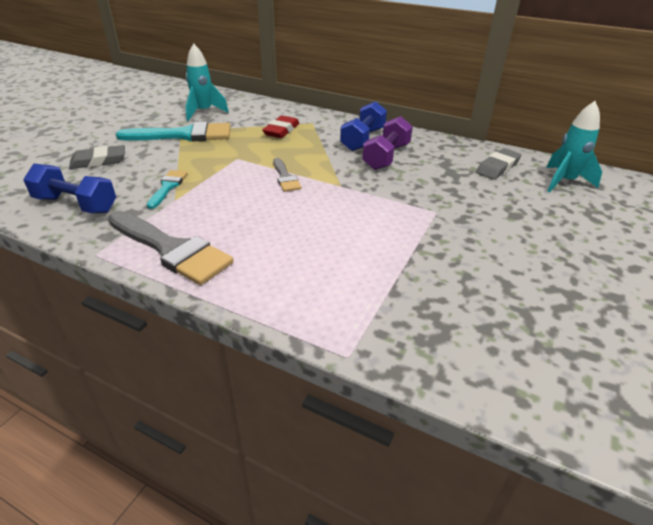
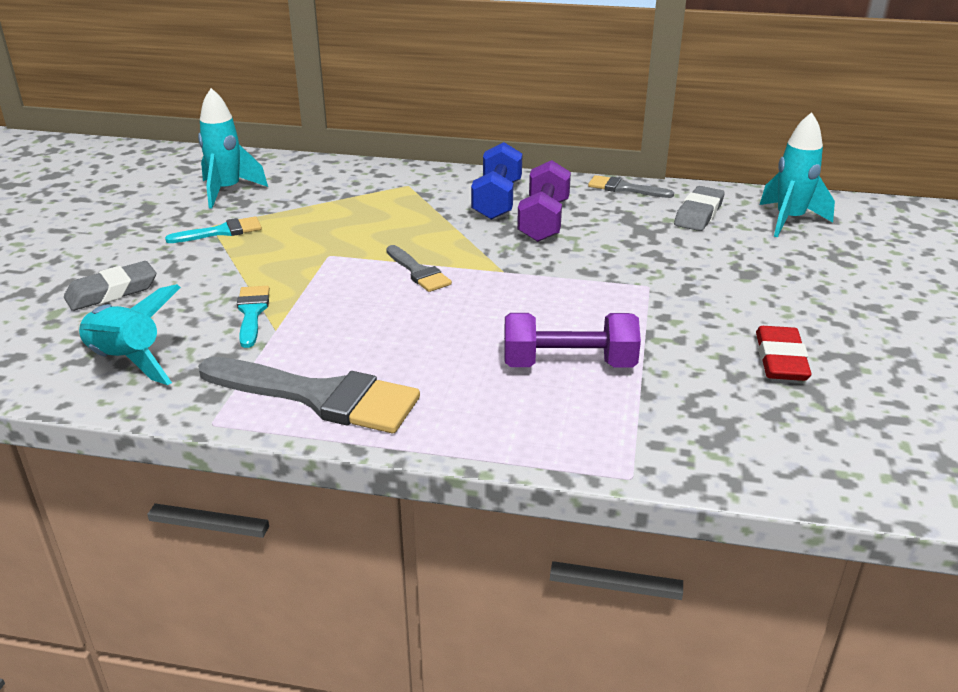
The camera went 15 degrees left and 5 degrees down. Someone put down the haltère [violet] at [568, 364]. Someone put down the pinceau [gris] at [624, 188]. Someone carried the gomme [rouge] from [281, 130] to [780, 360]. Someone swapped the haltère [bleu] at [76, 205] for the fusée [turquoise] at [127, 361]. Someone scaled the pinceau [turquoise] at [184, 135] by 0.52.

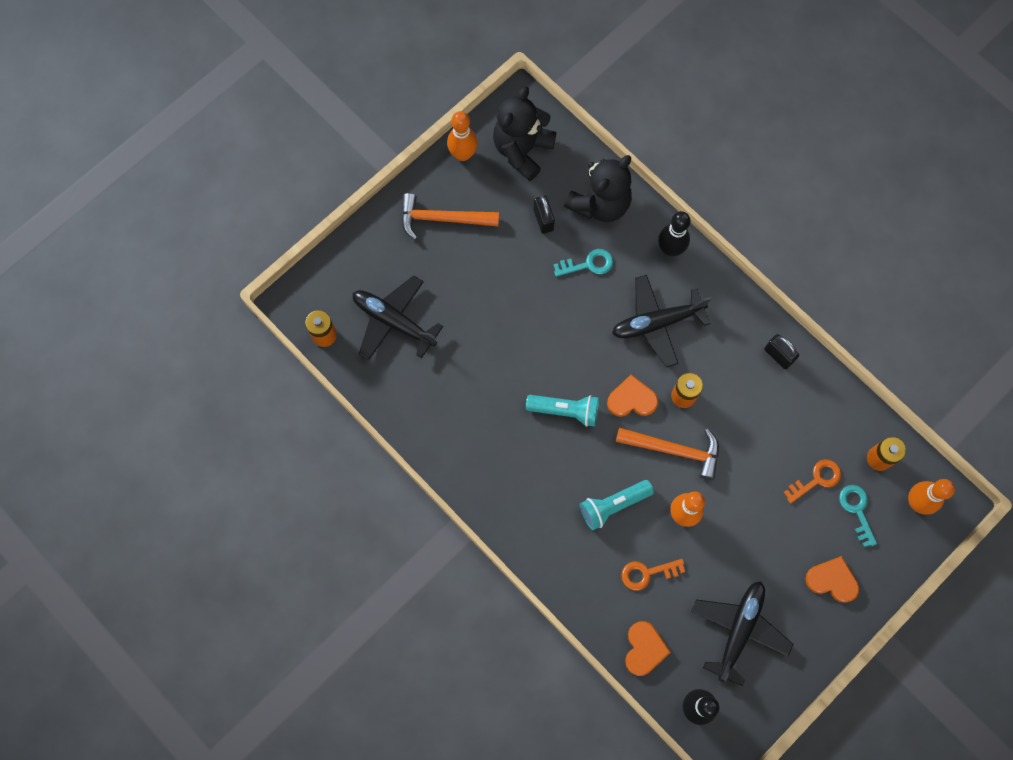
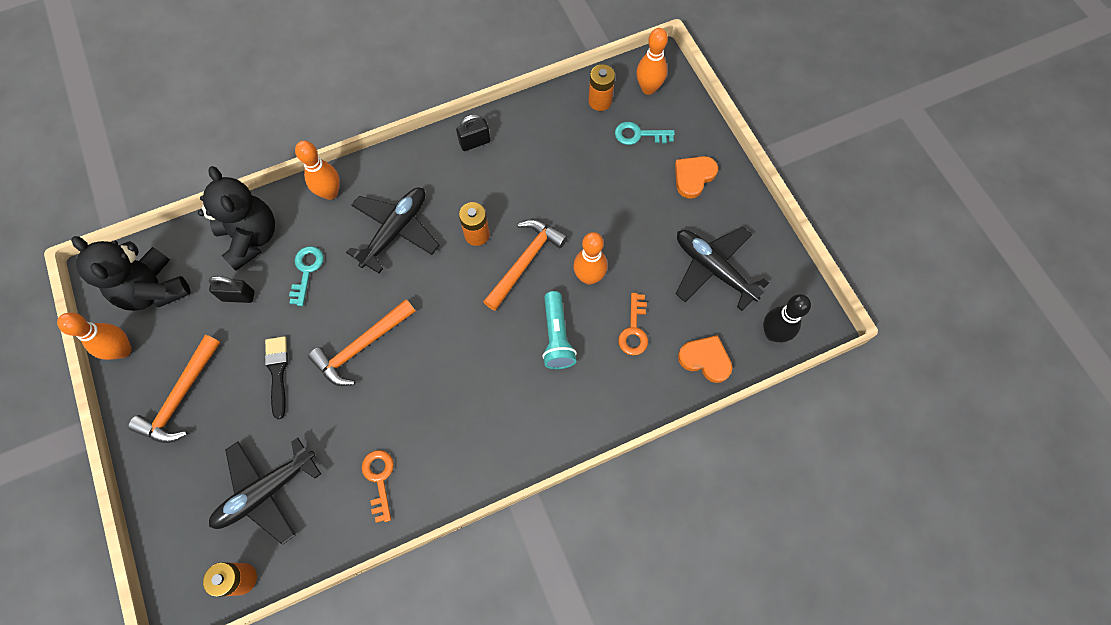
The camera went 70 degrees left and 5 degrees down. Someone took away the lampe de poche [turquoise] at [565, 410]. Someone took away the cœur [orange] at [632, 399]. Someone put down the pinceau [noir] at [277, 372]. Someone put down the marteau [orange] at [362, 346]. Someone carried the clé [orange] from [816, 479] to [379, 479]. Someone repainted the quille [noir] at [670, 249], which became the quille [orange] at [330, 193]. Someone rotated the avion [noir] at [657, 323] by 150 degrees counterclockwise.

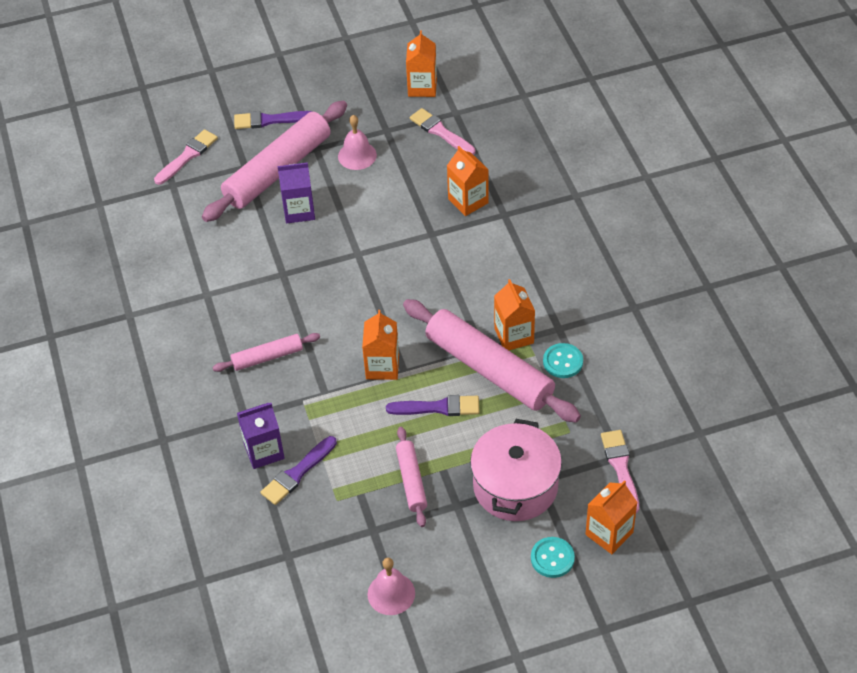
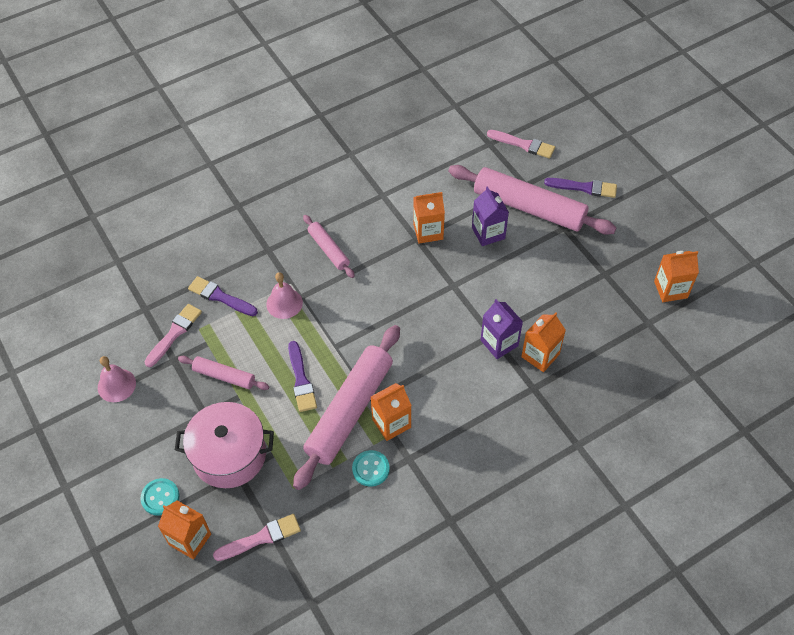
The camera went 75 degrees right and 5 degrees up. Someone carried the brique de lait [violet] from [264, 451] to [499, 343]. Someone carried the cloche [rose] from [357, 155] to [284, 303]. Someone carried the brique de lait [orange] from [382, 367] to [428, 231]. Someone carried the pinceau [rose] from [440, 132] to [174, 333]. Someone rotated the pinceau [violet] at [269, 120] by 120 degrees clockwise. Someone rotated the rouleau à pâtisserie [rose] at [411, 480] by 45 degrees clockwise.

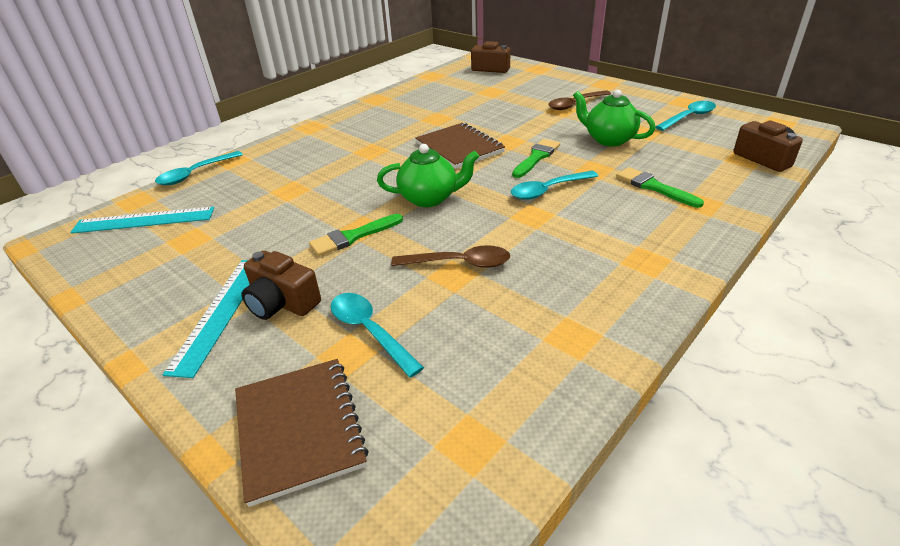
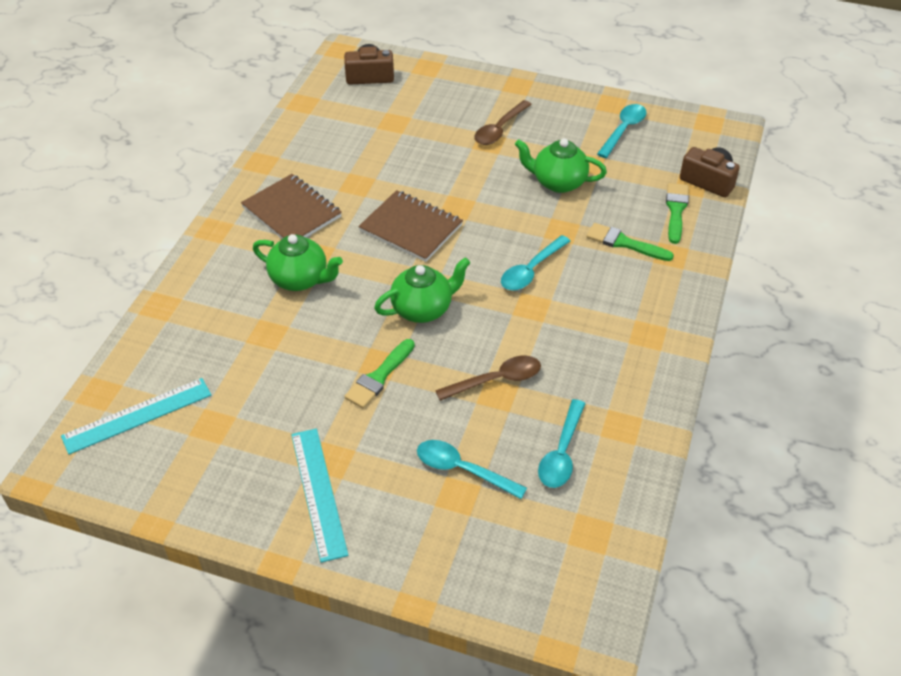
The camera went 25 degrees left and 10 degrees up. Someone took away the appareil photo [marron] at [282, 303]. Someone put down the théière [vert] at [300, 279]. Someone carried the cuillère [turquoise] from [195, 174] to [561, 452]. Someone carried the carnet [marron] from [299, 429] to [292, 212]. Someone carried the pinceau [vert] from [536, 157] to [676, 210].

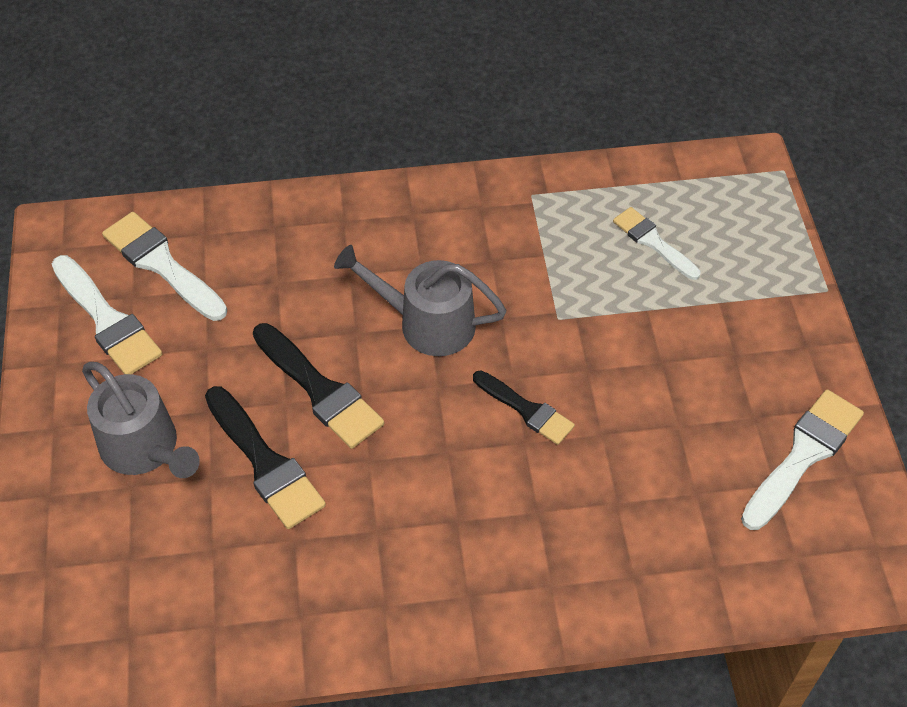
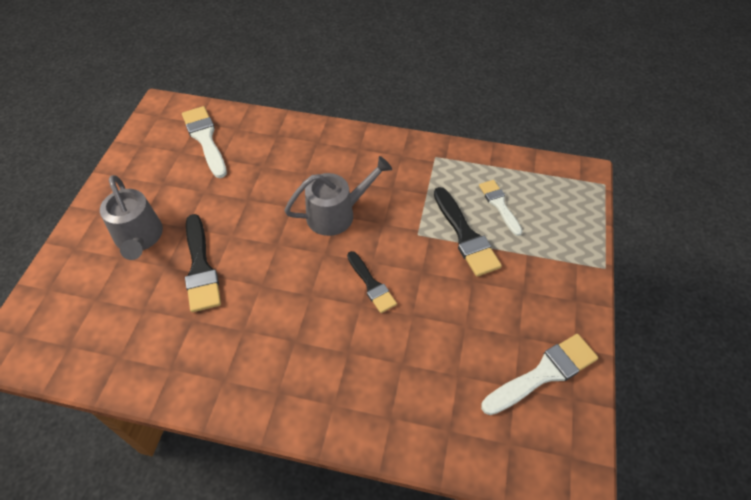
The camera went 20 degrees right and 0 degrees up. Someone took away the pinceau [blanc] at [107, 320]. Someone carried the pinceau [noir] from [320, 390] to [465, 236]. Someone rotated the arrosoir [gris] at [427, 323] by 120 degrees clockwise.

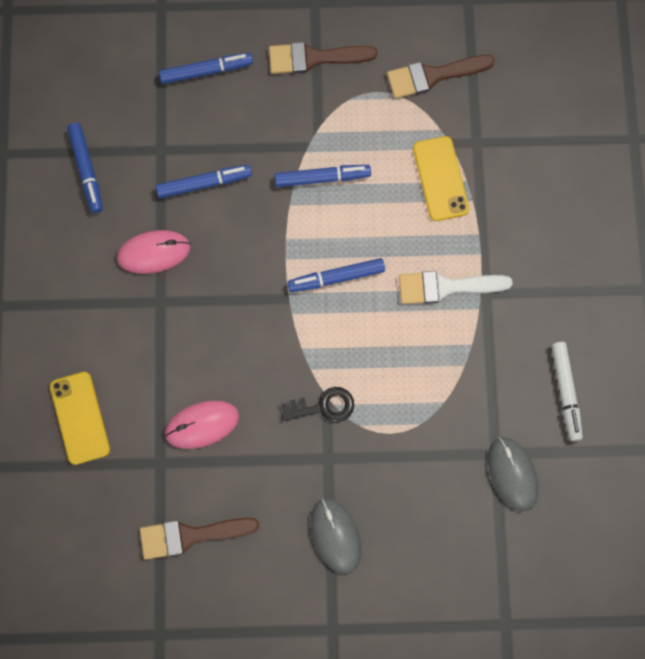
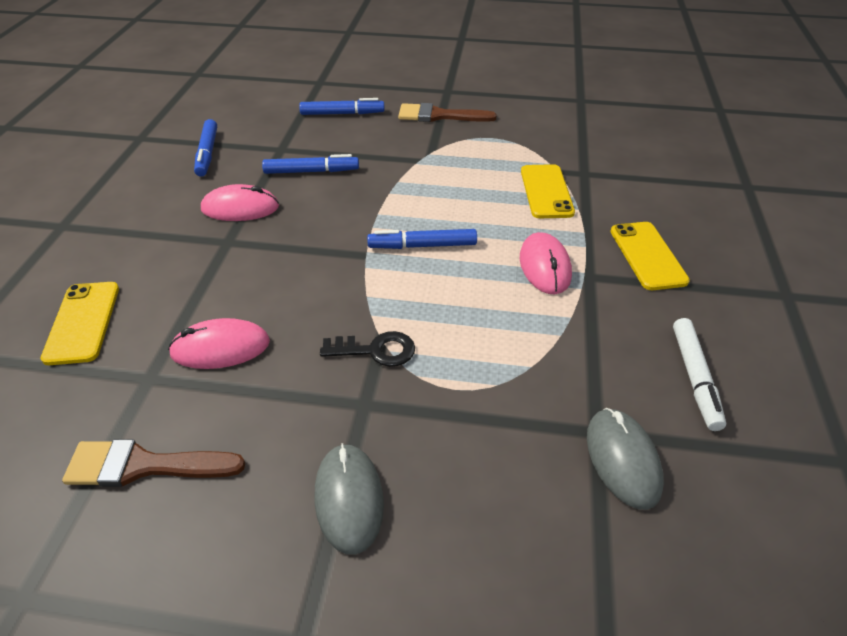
The camera went 10 degrees right and 30 degrees down. Someone took away the feutre [bleu] at [322, 178]. Someone took away the pinceau [marron] at [433, 76]. Someone put down the téléphone [jaune] at [647, 255]. Someone swapped the pinceau [blanc] at [446, 287] for the souris [rose] at [545, 266].

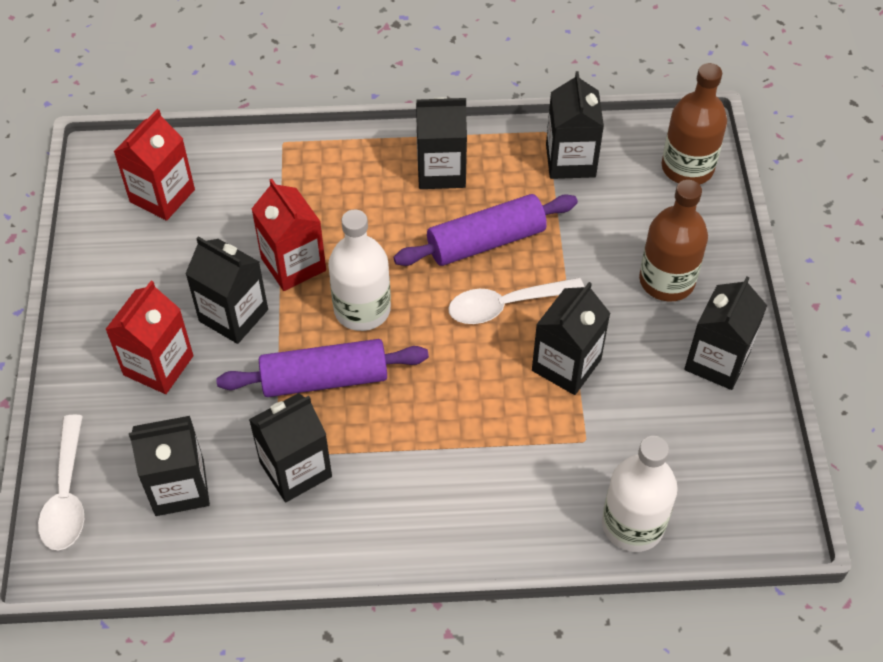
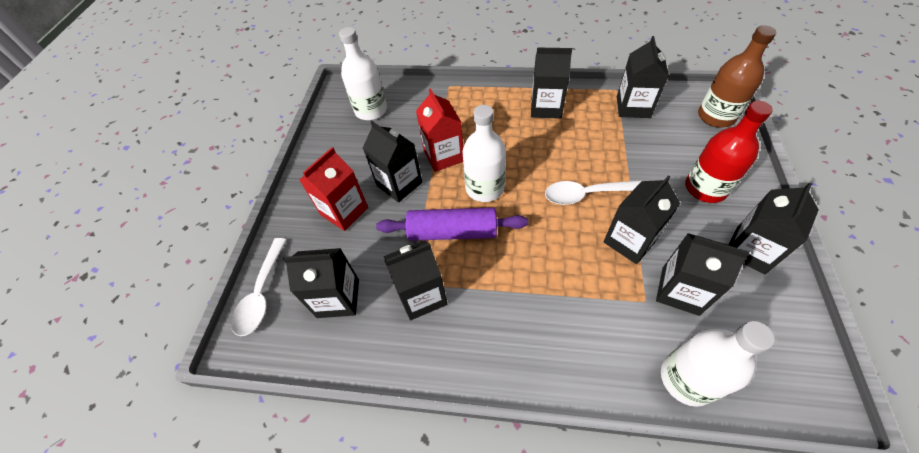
The camera went 15 degrees right and 0 degrees up. Someone took away the rouleau à pâtisserie [violet] at [486, 241]. Someone put down the brique de lait [noir] at [680, 291]. Someone swapped the brique de lait [rouge] at [162, 196] for the bouteille [blanc] at [371, 110]. Someone repainted the bouteille [marron] at [666, 280], which became the bouteille [rouge] at [705, 188].

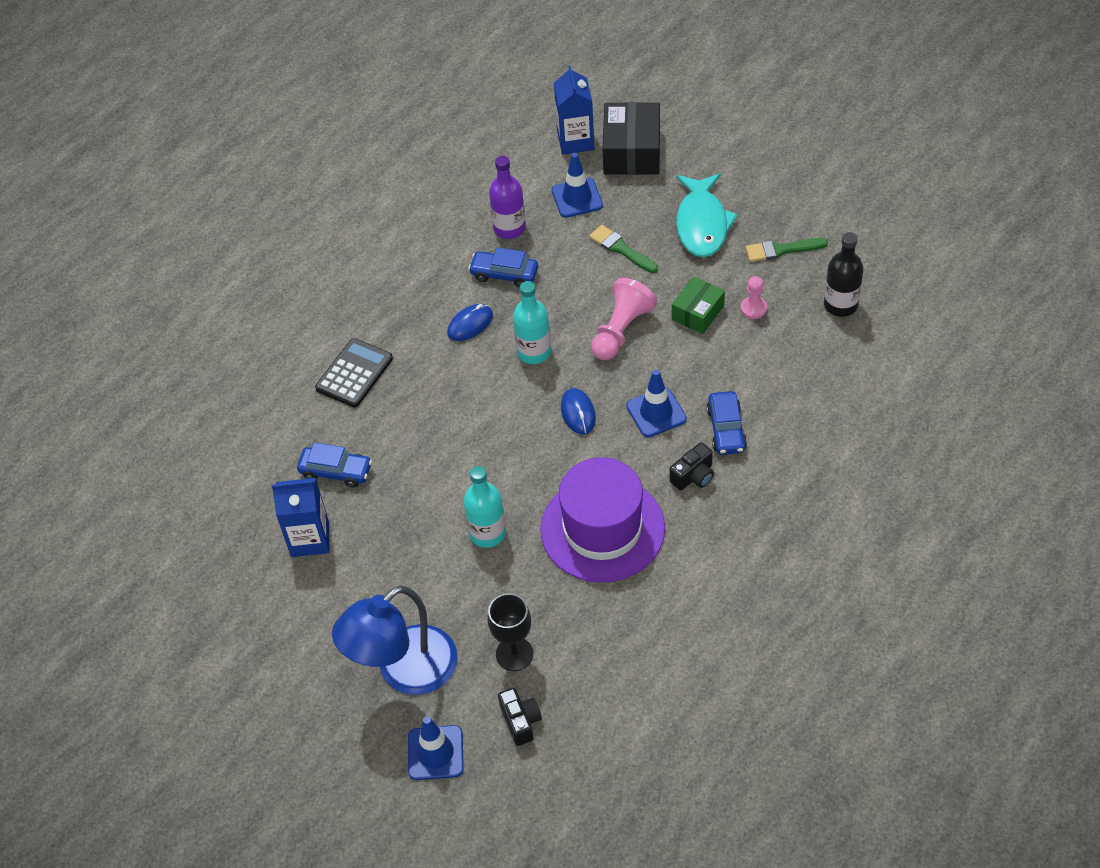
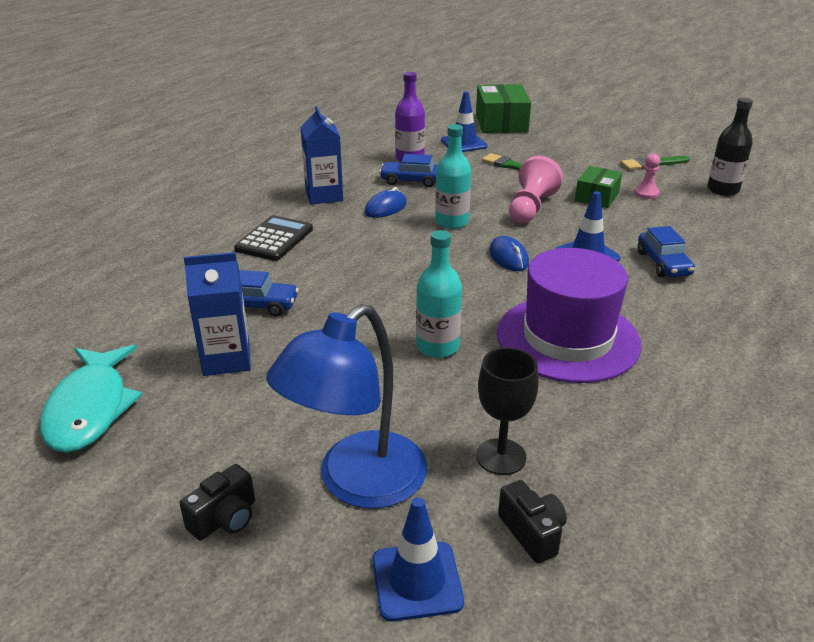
The camera went 10 degrees left and 20 degrees down. Someone carried the brique de lait [bleu] from [575, 141] to [324, 195]. Someone carried the appareil photo [noir] from [693, 476] to [225, 519]. Someone carried the poisson [turquoise] from [702, 224] to [90, 408]. Someone repainted the boîte [noir] at [632, 151], which became the boîte [vert] at [501, 123].

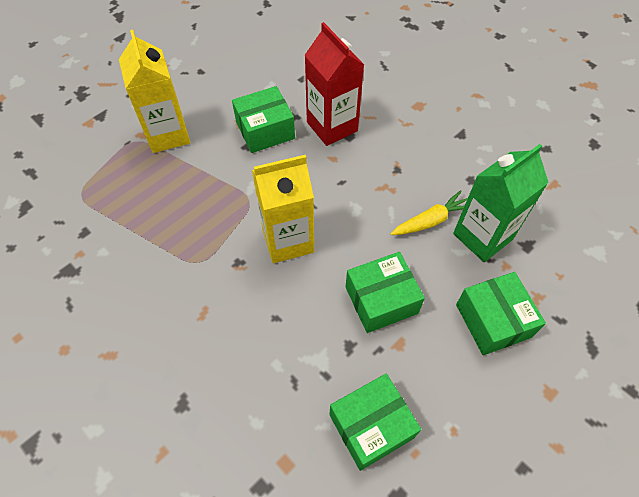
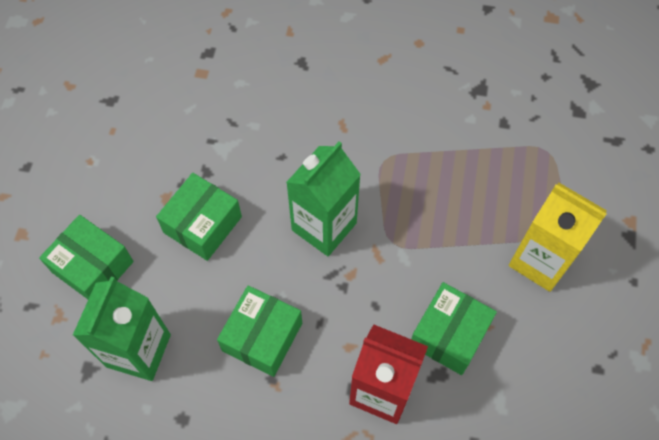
The camera went 145 degrees right and 5 degrees up. Someone took away the carotte [jaune] at [431, 221]. Someone carried the boîte [vert] from [371, 426] to [262, 337]. Someone repainted the brique de lait [jaune] at [288, 240], which became the brique de lait [vert] at [324, 226].

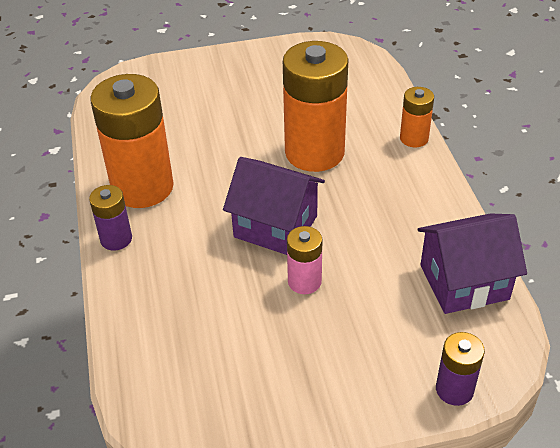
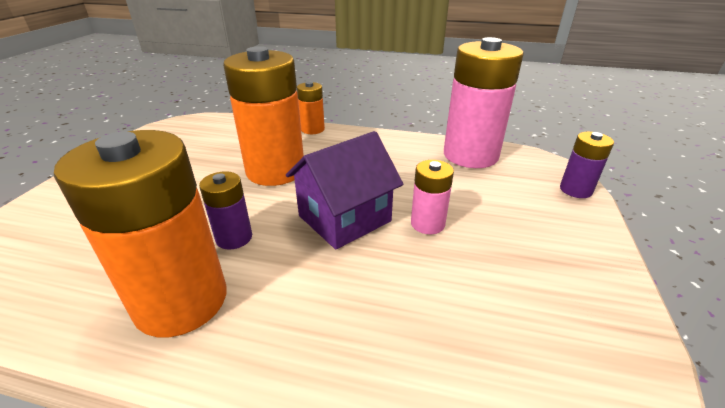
The camera went 65 degrees left and 10 degrees down. Someone carried the pile [violet] from [116, 239] to [234, 238]. Someone swapped the maison [violet] at [464, 282] for the pile [rose] at [470, 155].

